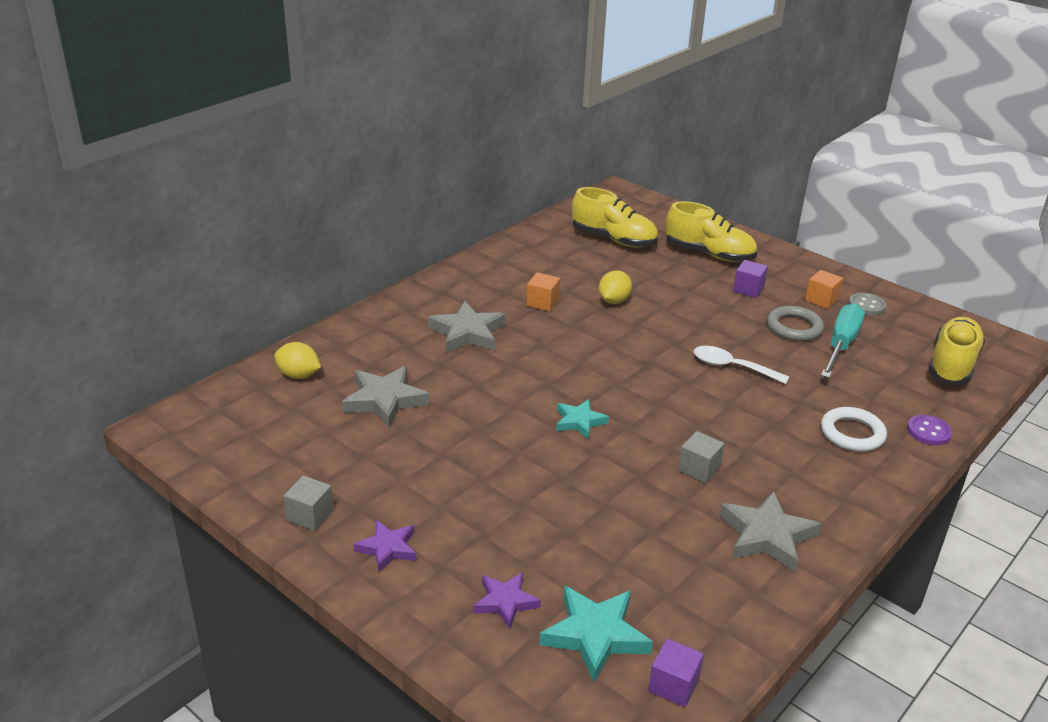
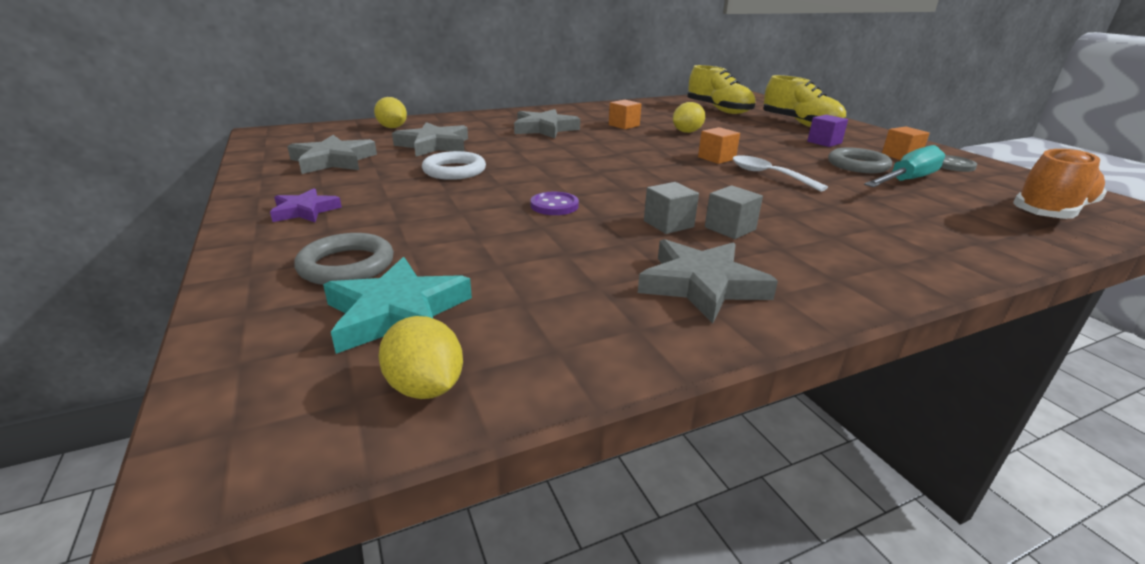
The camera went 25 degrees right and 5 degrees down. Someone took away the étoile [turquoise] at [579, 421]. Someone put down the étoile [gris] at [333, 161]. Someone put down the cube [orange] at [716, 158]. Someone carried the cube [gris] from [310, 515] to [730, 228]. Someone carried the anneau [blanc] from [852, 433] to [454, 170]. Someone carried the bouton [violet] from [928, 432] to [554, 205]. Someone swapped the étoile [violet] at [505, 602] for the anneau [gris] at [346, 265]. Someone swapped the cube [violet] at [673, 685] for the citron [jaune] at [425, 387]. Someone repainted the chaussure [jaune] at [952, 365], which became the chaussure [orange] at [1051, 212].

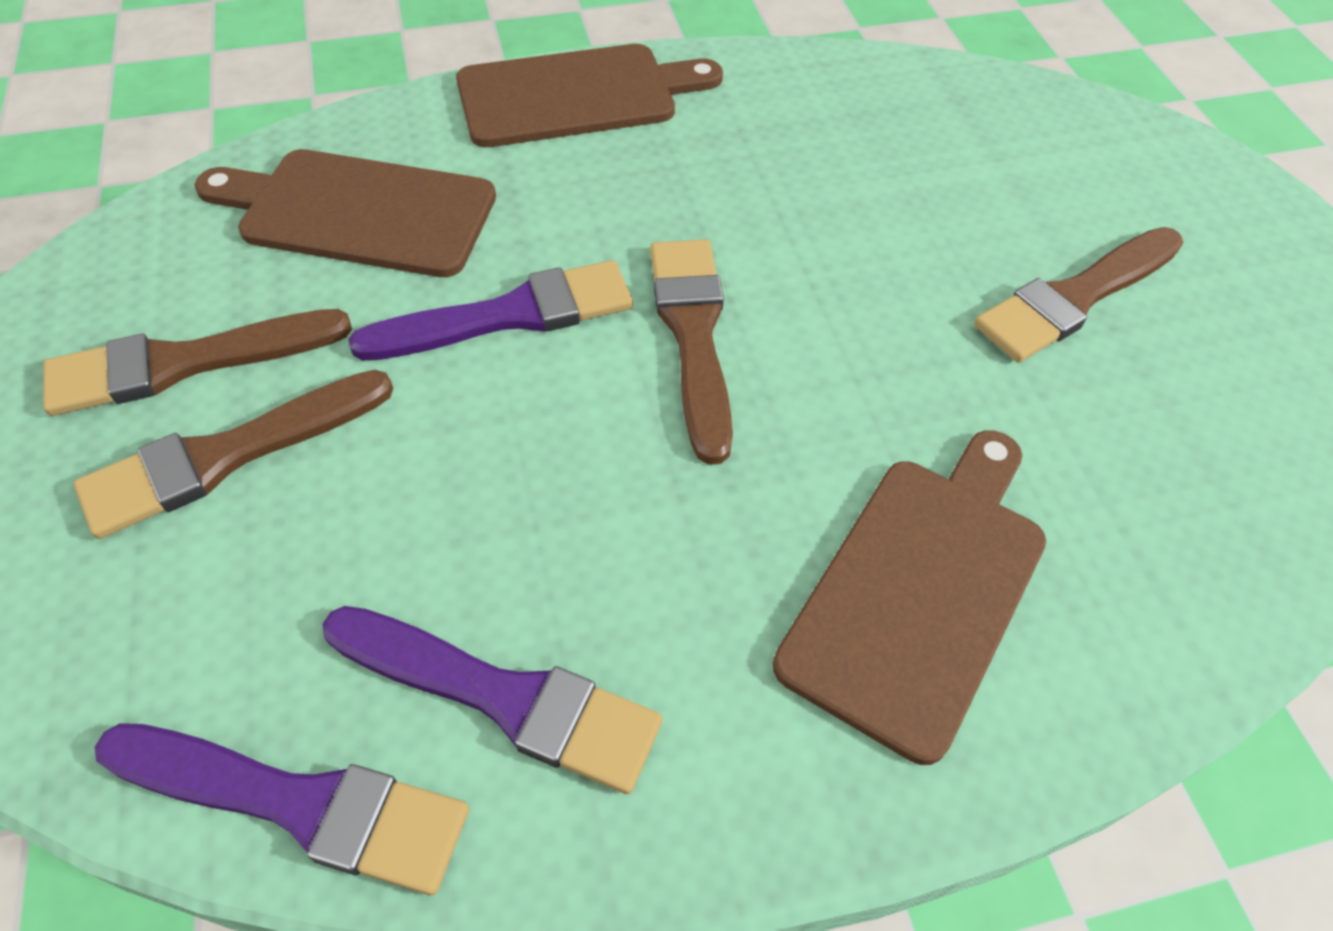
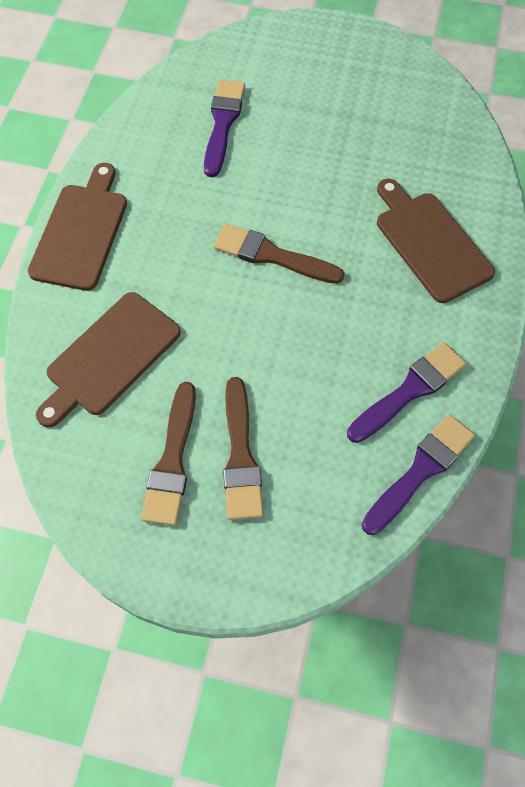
The camera went 60 degrees left and 10 degrees up. Someone took away the pinceau [marron] at [1076, 297]. Someone carried the pinceau [violet] from [508, 316] to [223, 124].

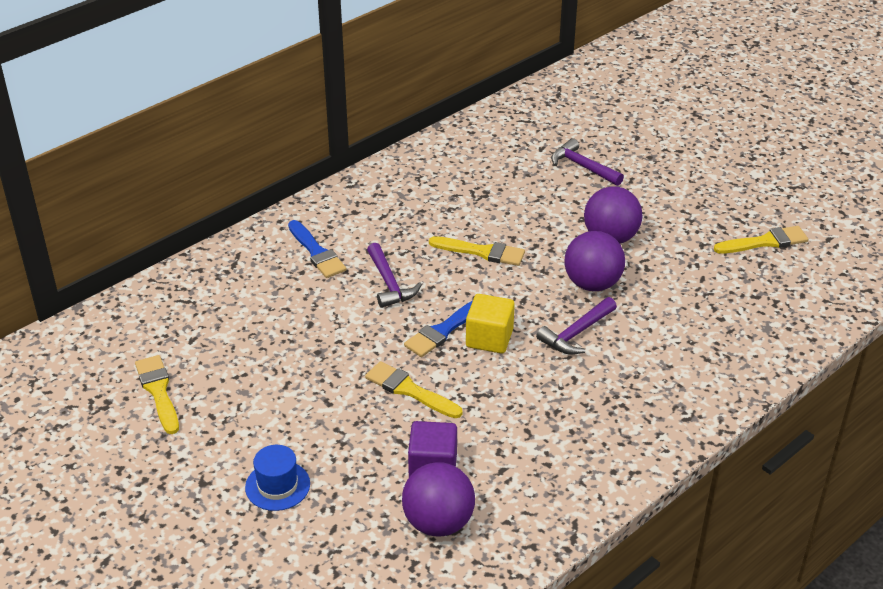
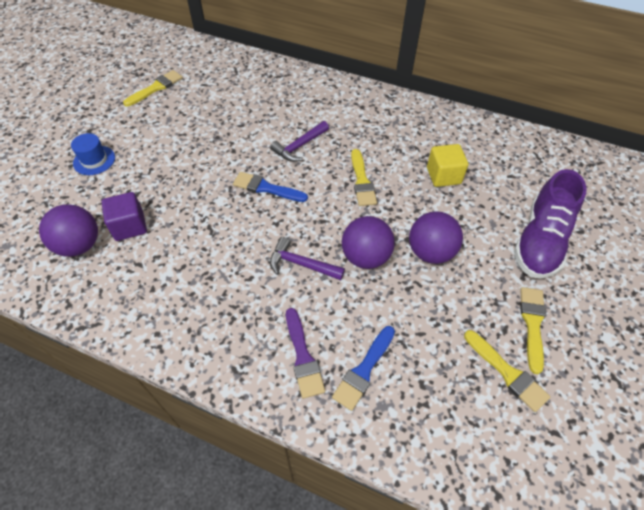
The camera went 65 degrees right and 15 degrees up. Someone took away the marteau [violet] at [582, 166]. Someone put down the pinceau [violet] at [303, 357]. Someone put down the chaussure [violet] at [540, 241]. Someone carried the pinceau [bleu] from [317, 252] to [364, 370]. Someone carried the pinceau [jaune] from [409, 390] to [532, 324]. Someone carried the cube [jaune] from [489, 338] to [443, 176].

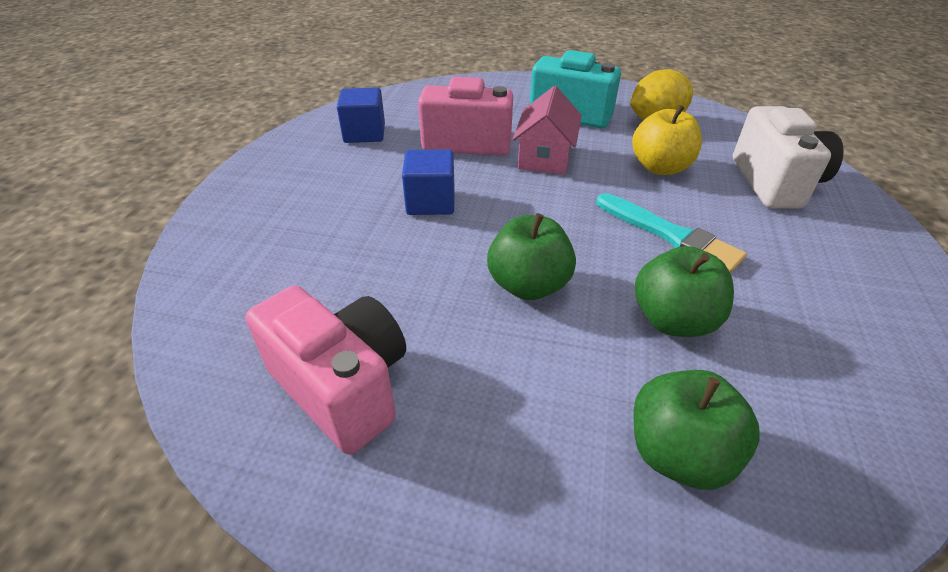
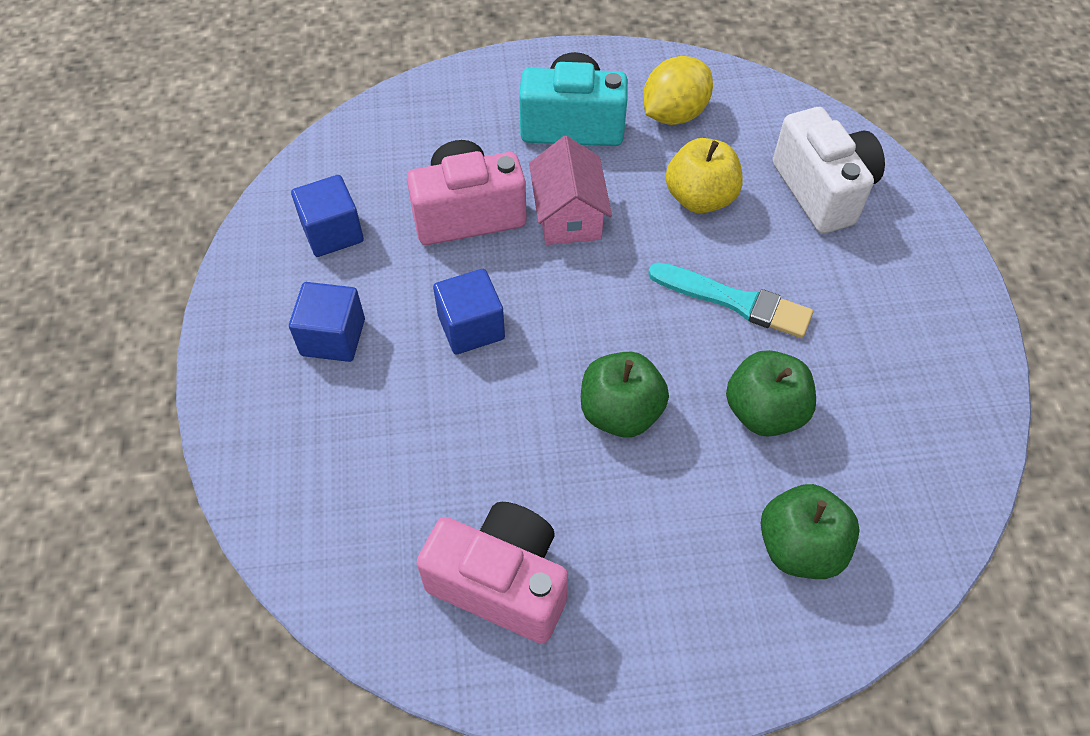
The camera went 20 degrees left and 15 degrees up. Someone put down the cube [bleu] at [333, 337].

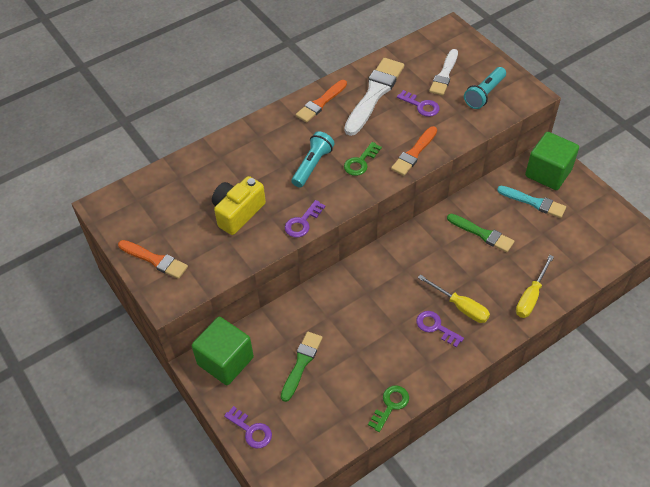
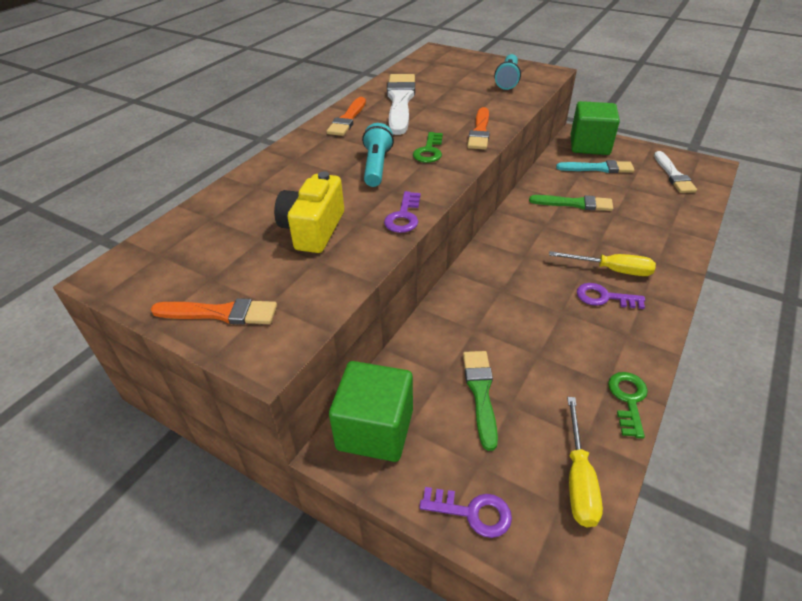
The camera went 25 degrees left and 10 degrees down. Someone took away the clé [violet] at [421, 106]. Someone carried the pinceau [blanc] from [444, 75] to [673, 175]. Someone carried the tournevis [jaune] from [531, 297] to [578, 478].

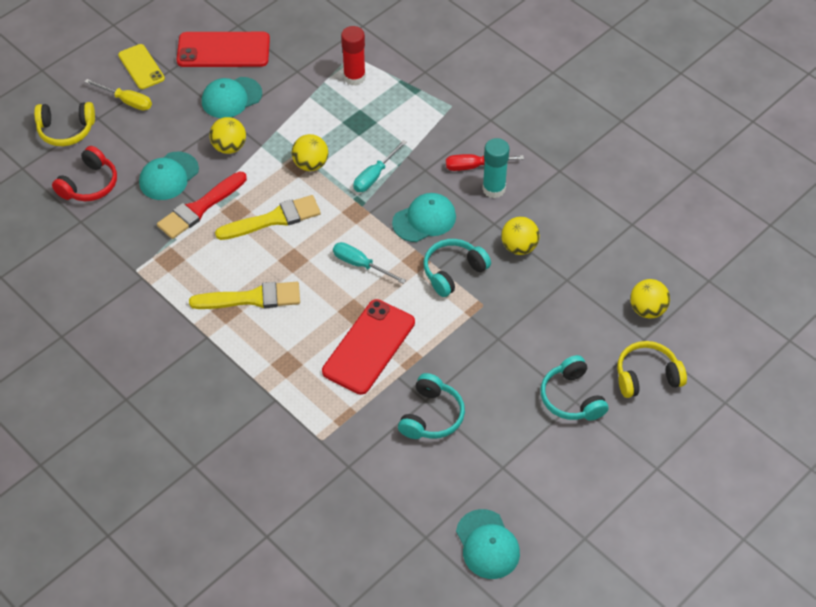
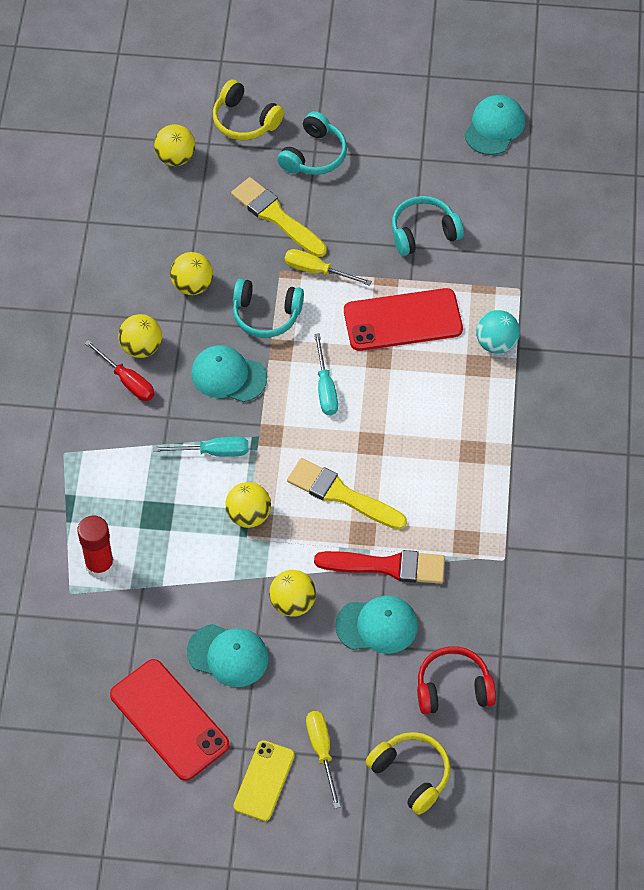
The camera went 130 degrees left and 5 degrees up. Someone put down the tournevis [jaune] at [317, 271]. Someone put down the balle [turquoise] at [496, 343]. Someone carried the pinceau [jaune] from [252, 298] to [276, 216]. Someone swapped the bâton de colle [turquoise] at [494, 189] for the balle [jaune] at [141, 347].

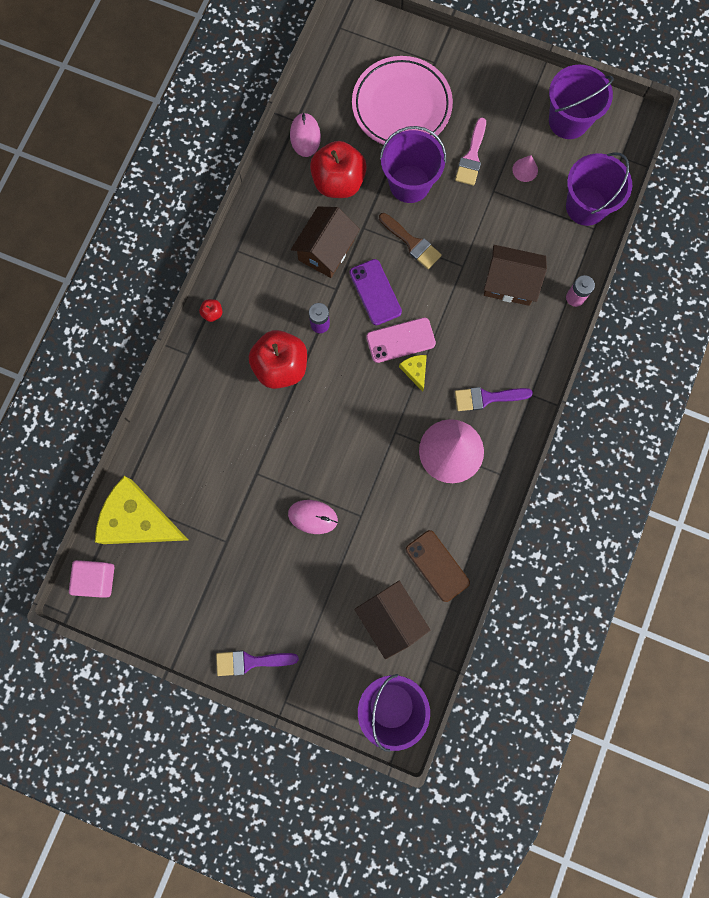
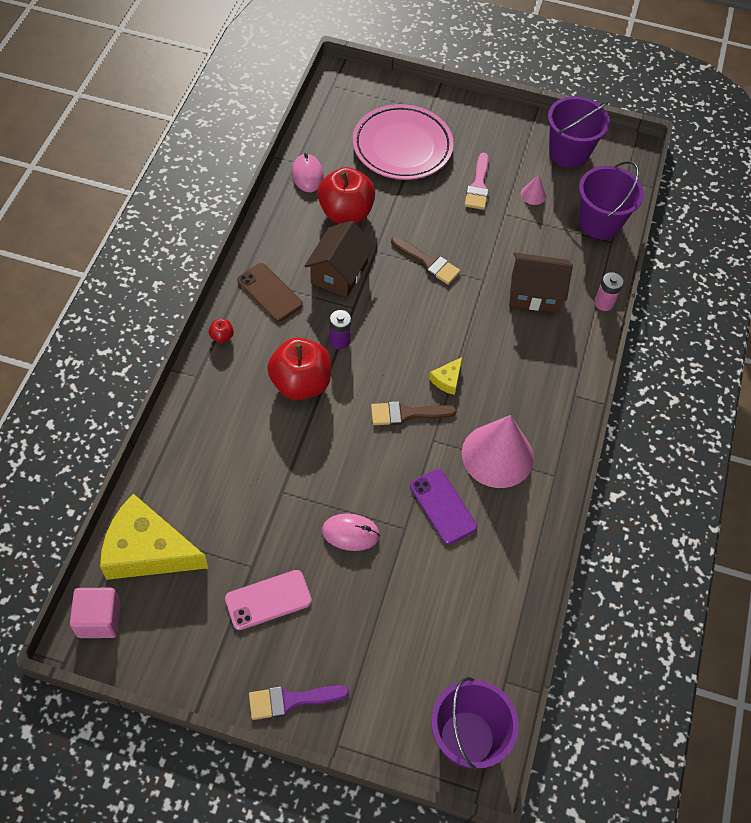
The camera went 10 degrees left and 20 degrees down. Someone took away the maison [marron] at [391, 619]. Someone took away the seau [violet] at [409, 184]. Someone took away the pinceau [violet] at [487, 398]. Someone put down the pinceau [marron] at [406, 414]. Someone carried the téléphone [violet] from [375, 292] to [442, 507]. Someone carried the téléphone [rose] from [400, 340] to [268, 600]. Someone carried the téléphone [marron] from [437, 566] to [269, 293]. Someone rotated the fromage [jaune] at [415, 371] by 120 degrees counterclockwise.

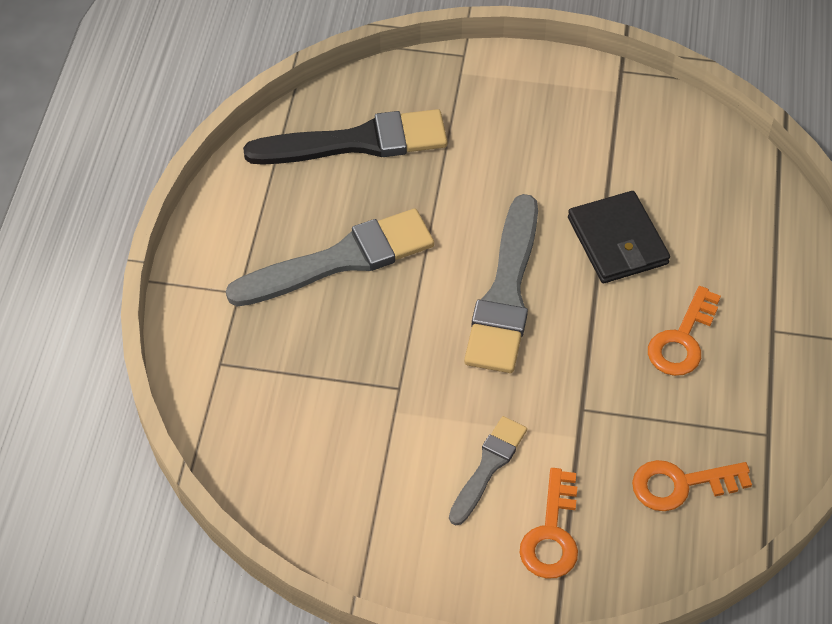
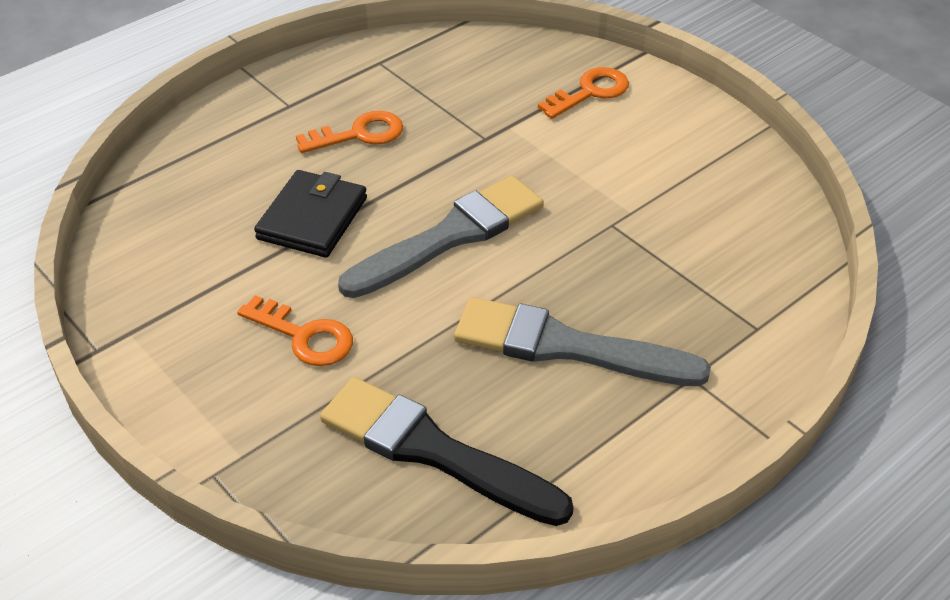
The camera went 140 degrees left and 10 degrees down. Someone took away the pinceau [gris] at [488, 467]. Someone carried the clé [orange] from [681, 485] to [304, 336].

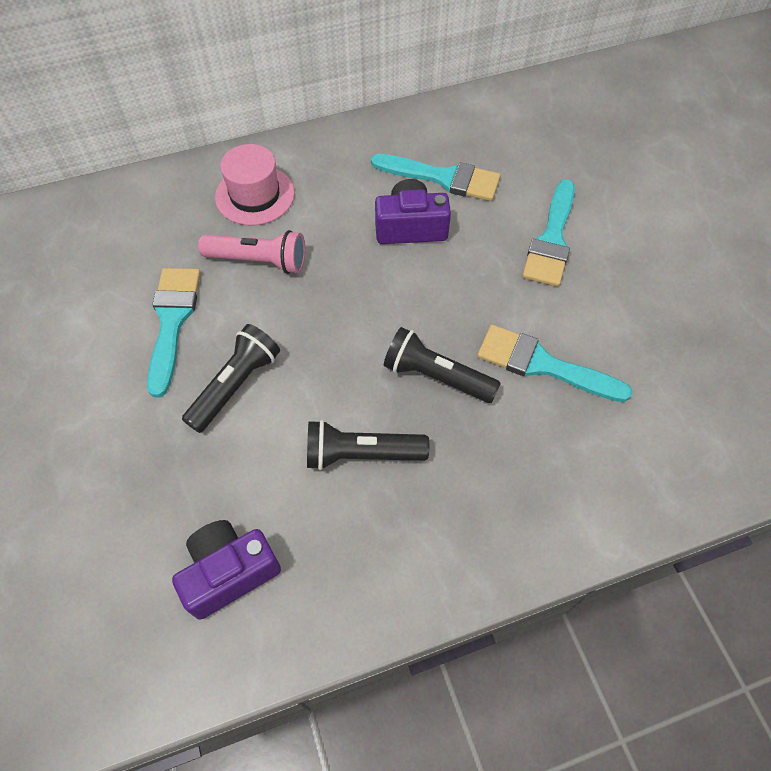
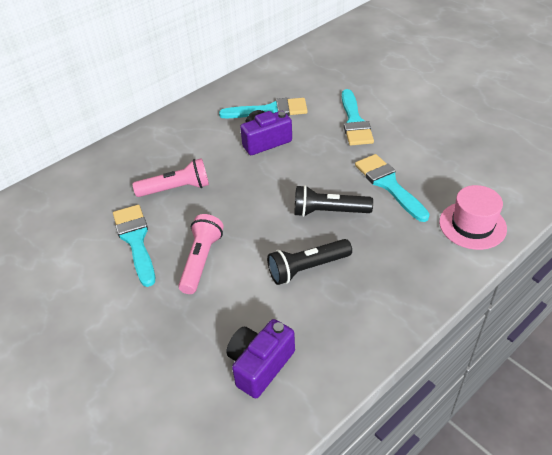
The camera went 20 degrees left and 15 degrees down. Someone carried the chapeau [rose] from [255, 195] to [472, 225]. Someone repainted the lampe de poche [noir] at [235, 385], which became the lampe de poche [rose] at [201, 260]. Someone rotated the pinceau [turquoise] at [542, 365] by 60 degrees clockwise.

